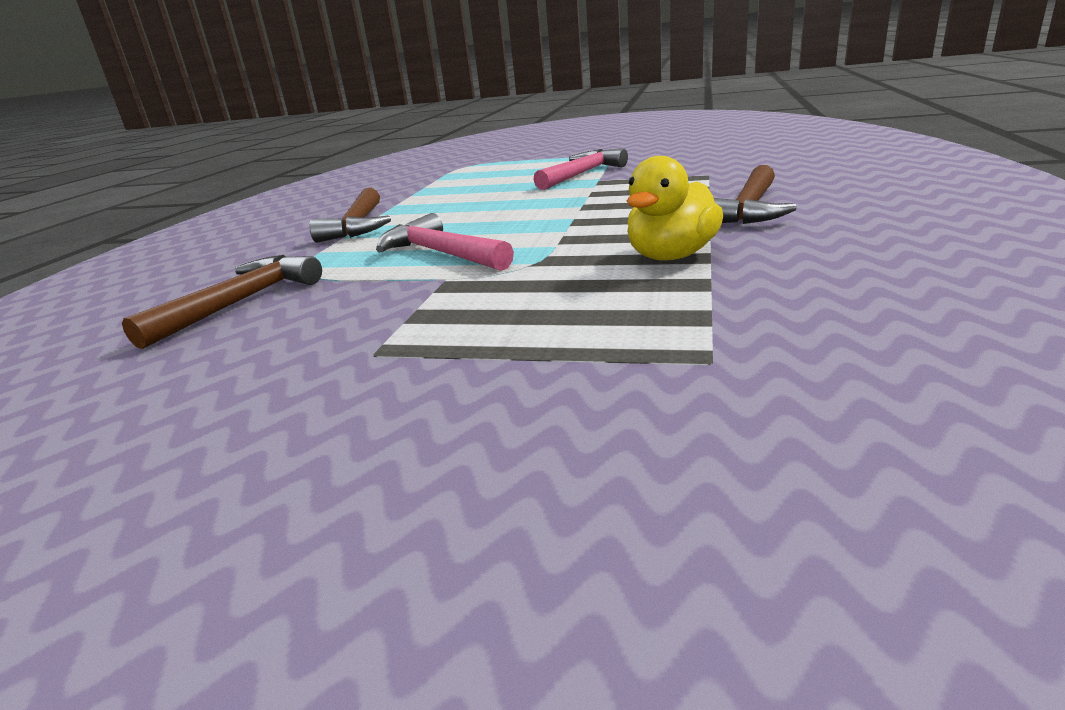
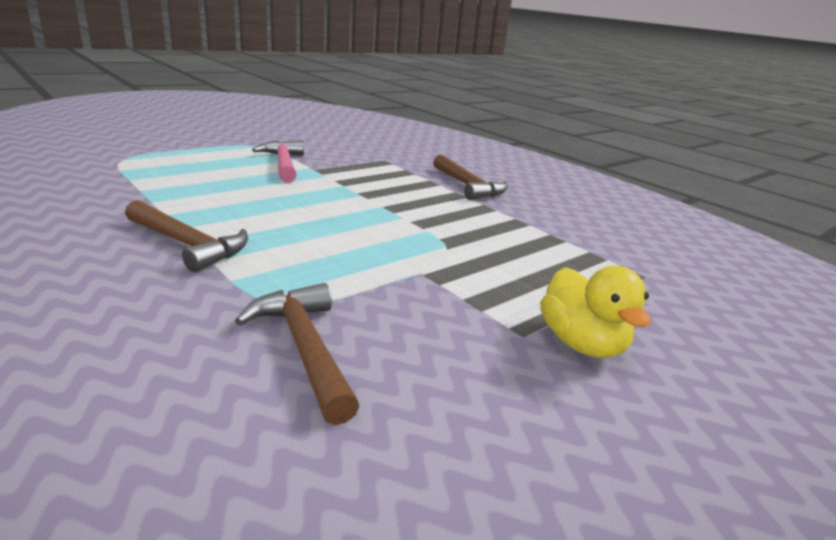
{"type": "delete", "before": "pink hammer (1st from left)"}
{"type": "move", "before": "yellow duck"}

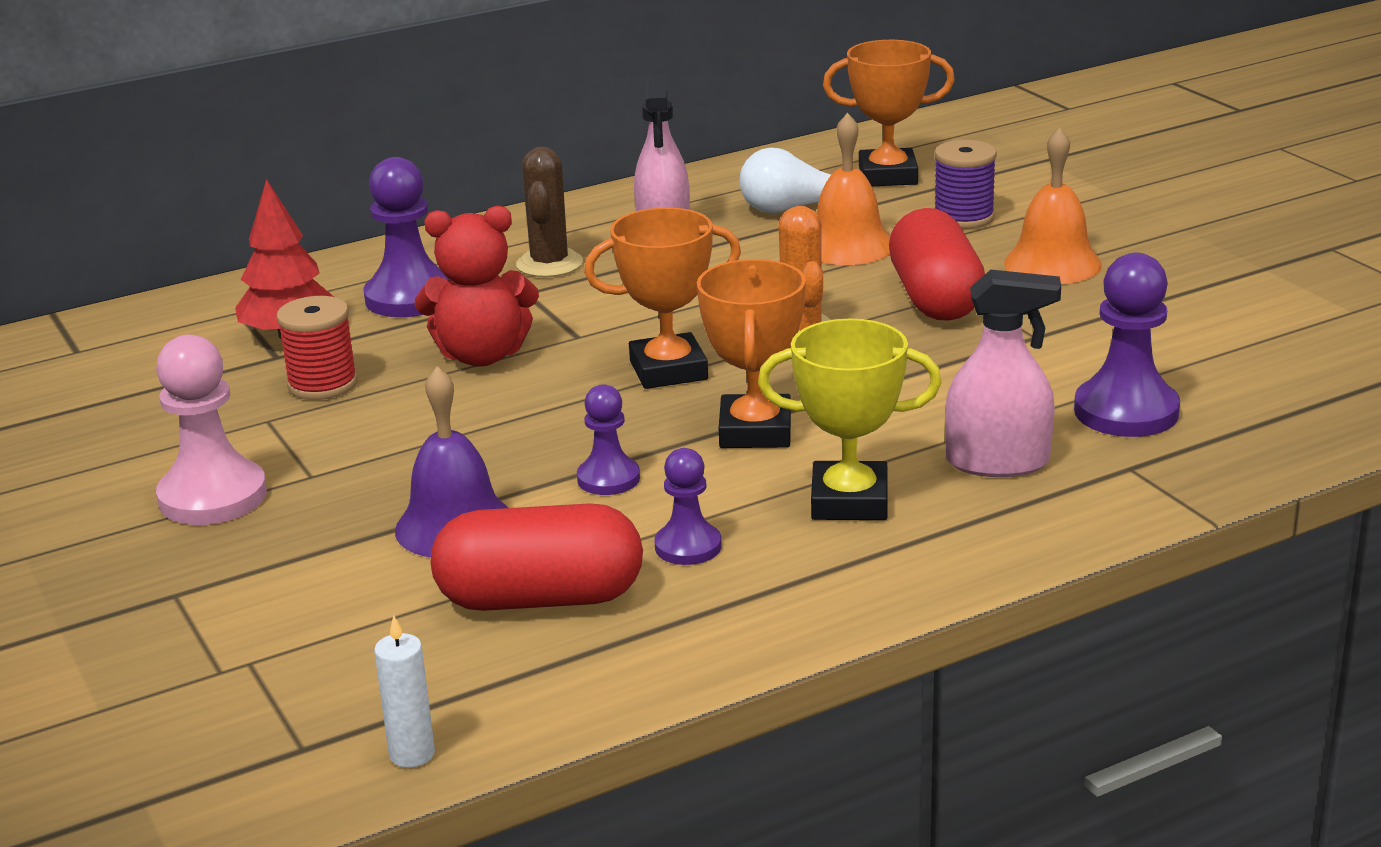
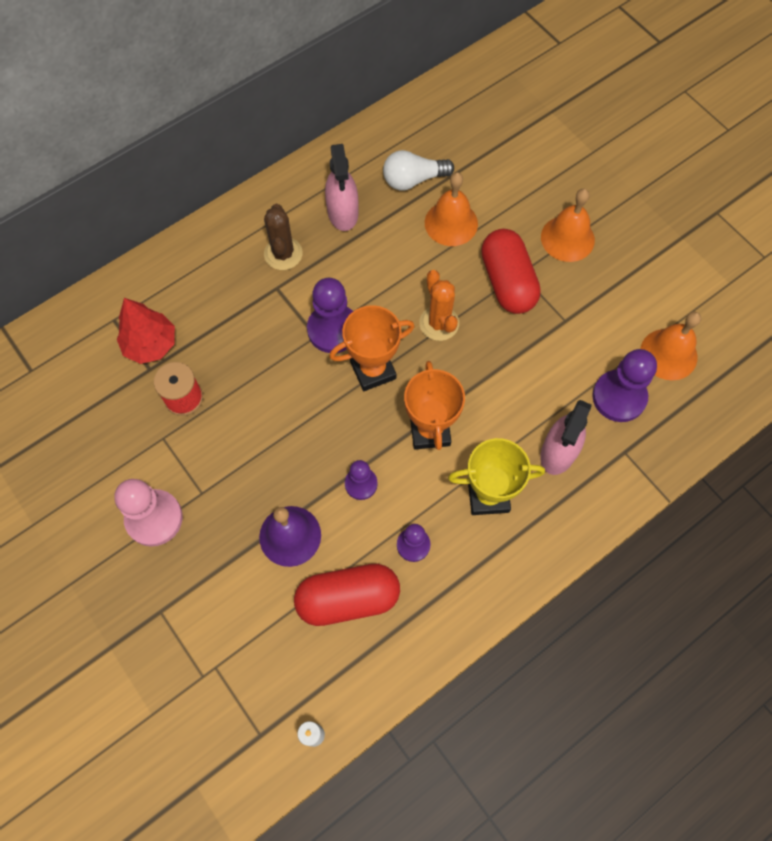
{"type": "delete", "before": "red teddy bear"}
{"type": "delete", "before": "orange trophy (3rd from left)"}
{"type": "delete", "before": "purple spool"}
{"type": "insert", "after": "orange bell (3rd from left)"}
{"type": "move", "before": "purple pawn (1st from left)"}
{"type": "rotate", "before": "pink spray bottle (2nd from left)", "turn": 120}

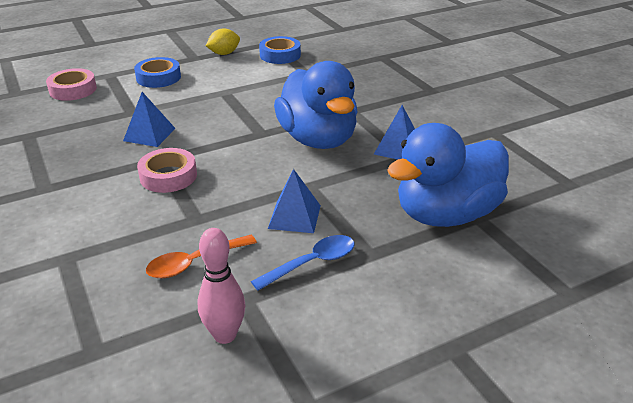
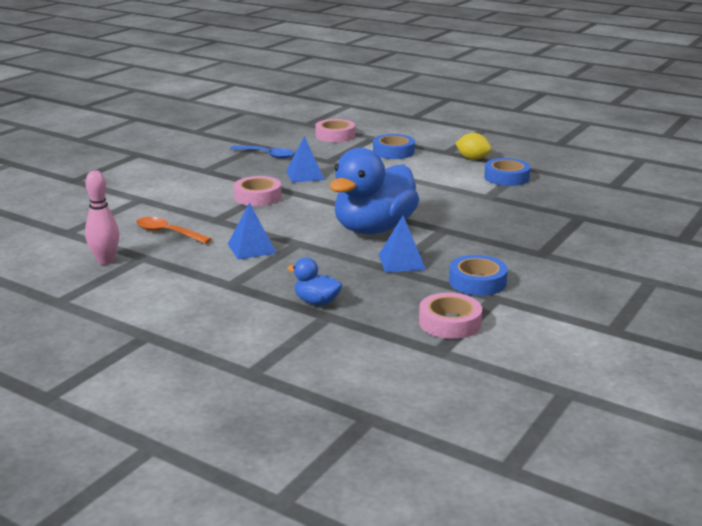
{"type": "insert", "after": "pink tape (3rd from left)"}
{"type": "insert", "after": "blue tape (2nd from left)"}
{"type": "move", "before": "blue spoon"}
{"type": "resize", "before": "blue duck (2nd from left in the first image)", "scale": 0.43}

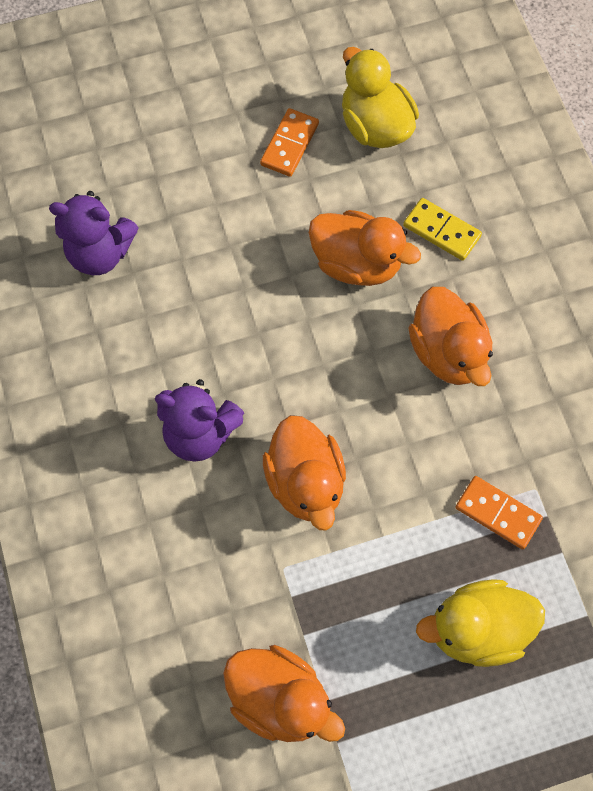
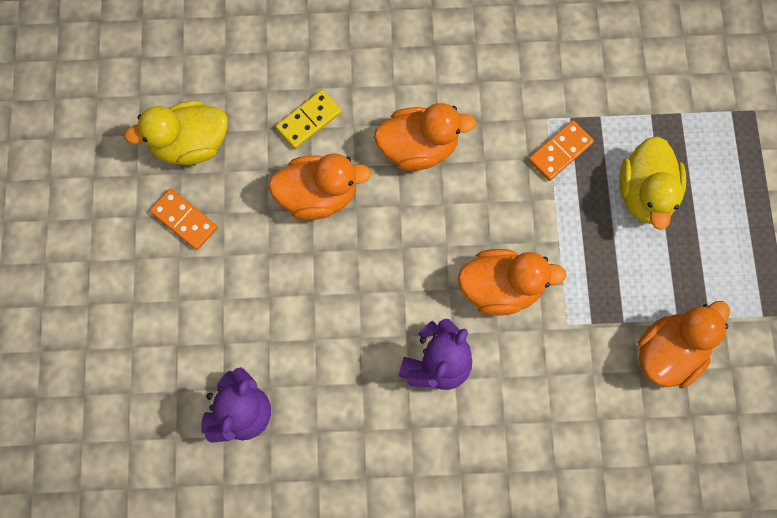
{"type": "rotate", "before": "orange duck (3rd from left in the first image)", "turn": 45}

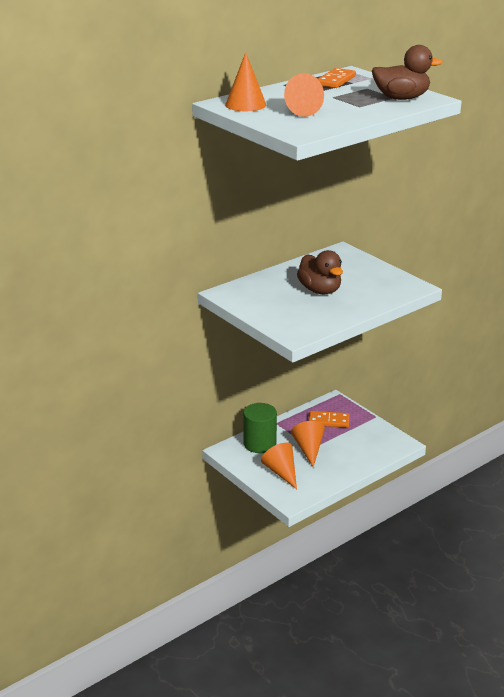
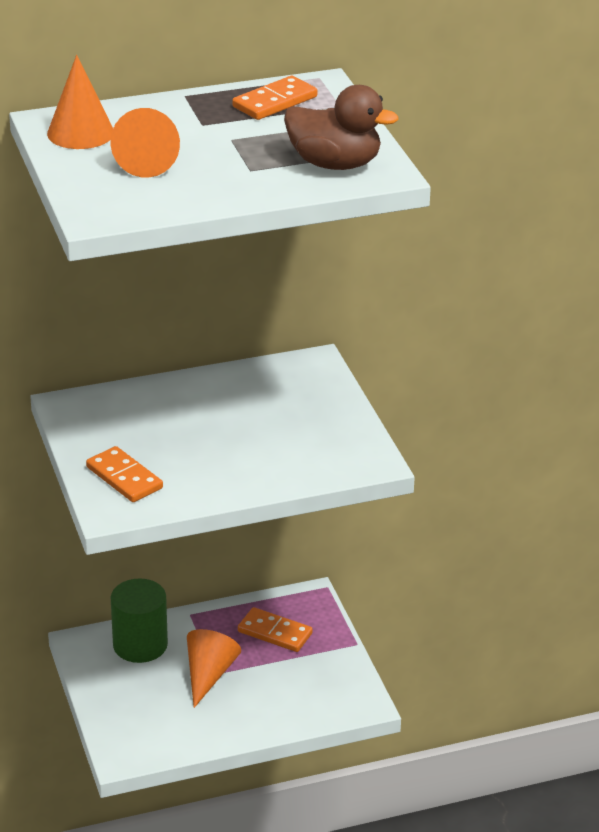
{"type": "delete", "before": "orange cone (2nd from left)"}
{"type": "delete", "before": "brown duck (1st from left)"}
{"type": "insert", "after": "orange domino (1st from left)"}

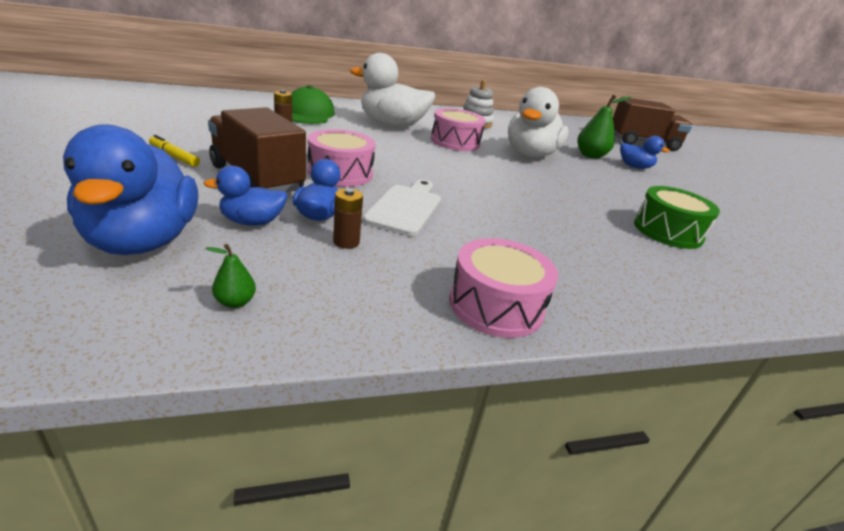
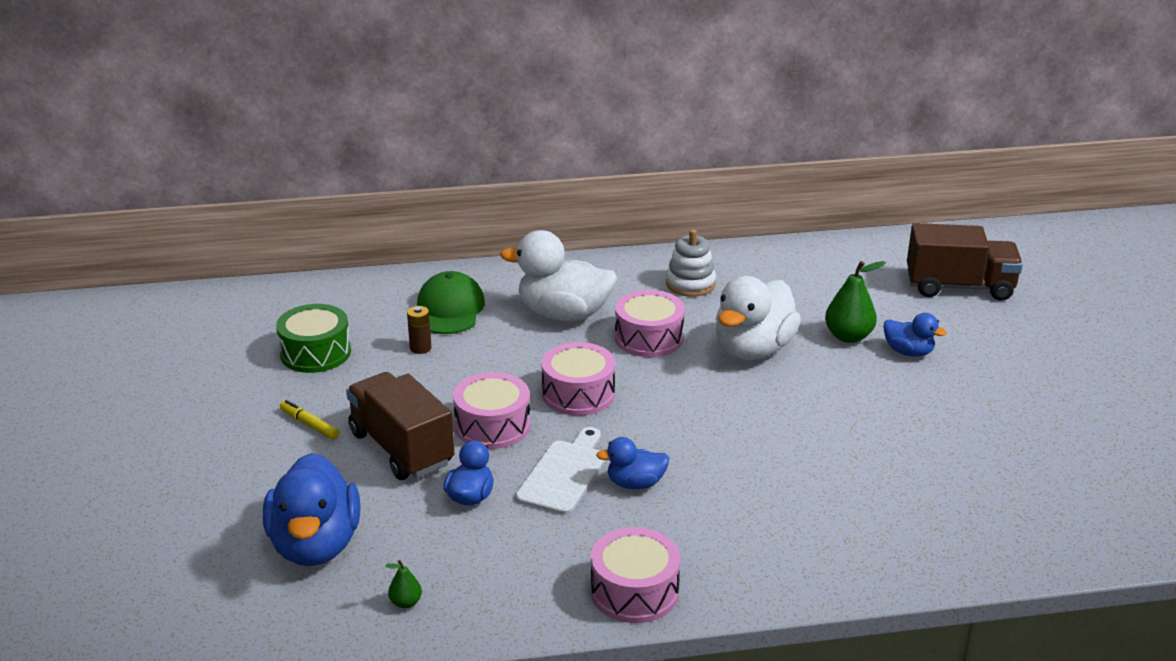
{"type": "delete", "before": "brown battery (2nd from left)"}
{"type": "insert", "after": "pink drum (2nd from left)"}
{"type": "move", "before": "blue duck (2nd from left in the first image)", "after": "blue duck (3rd from left)"}
{"type": "move", "before": "green drum"}

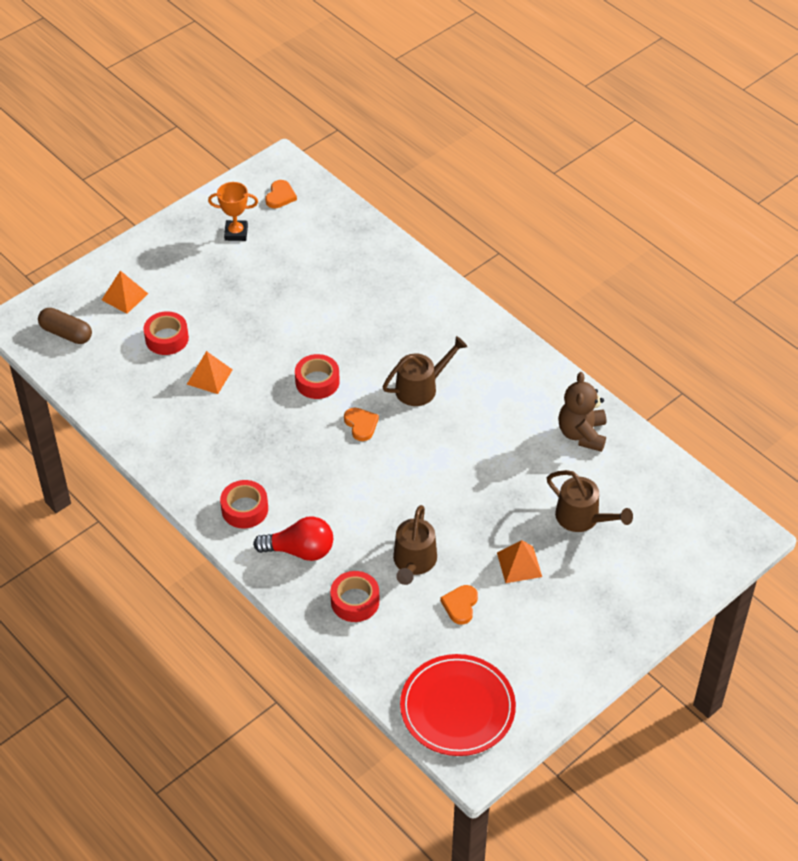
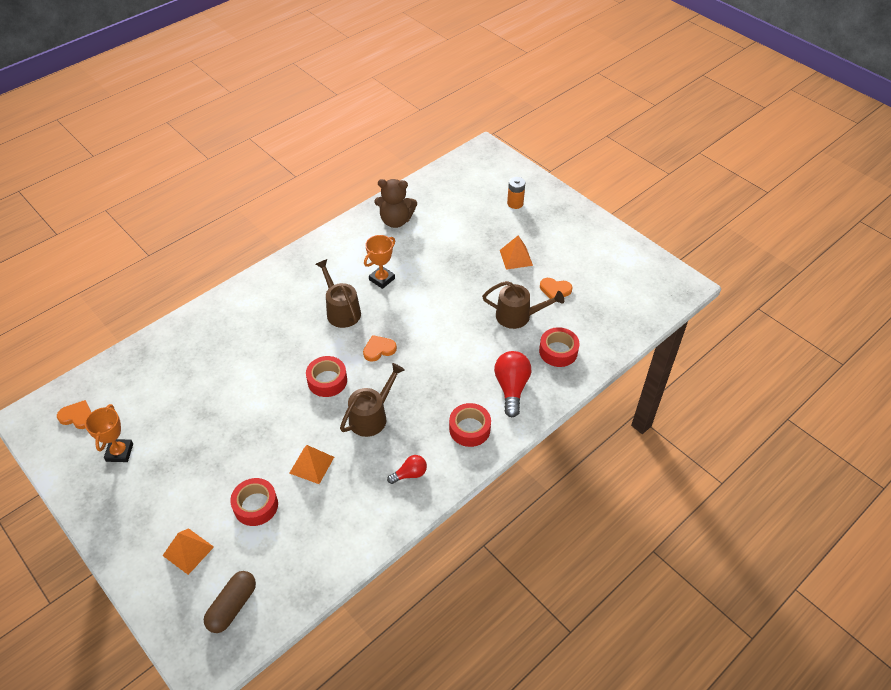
{"type": "delete", "before": "red plate"}
{"type": "insert", "after": "orange trophy (2nd from left)"}
{"type": "insert", "after": "red light bulb (1st from left)"}
{"type": "insert", "after": "orange battery"}
{"type": "move", "before": "brown watering can (3rd from left in the first image)", "after": "brown watering can (2nd from left)"}

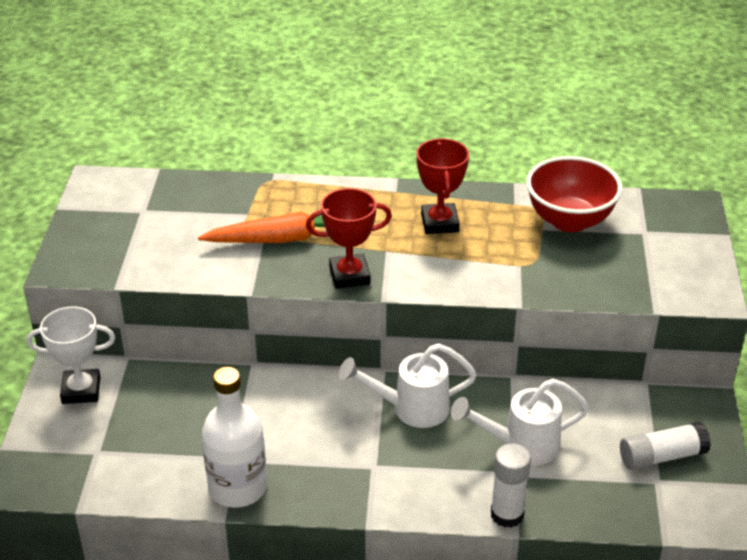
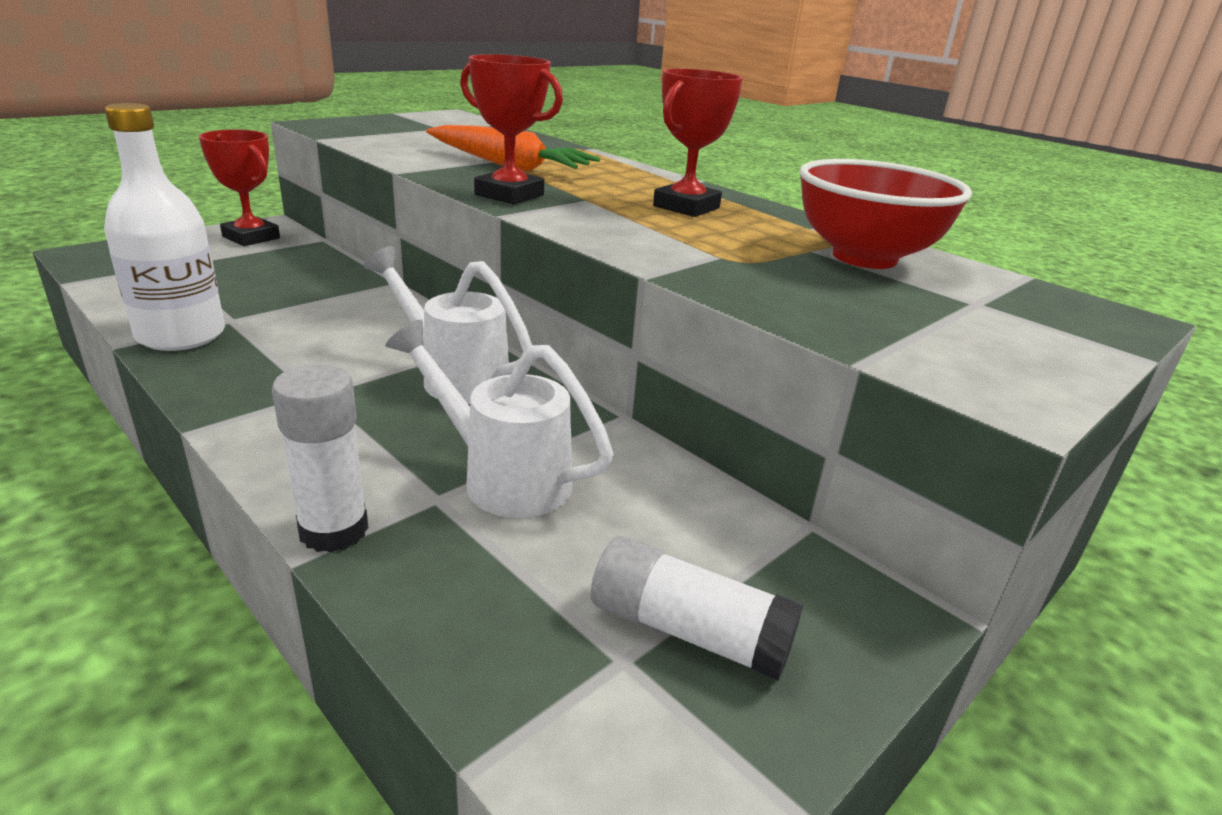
{"type": "recolor", "before": "white trophy", "after": "red trophy (1st from left)"}

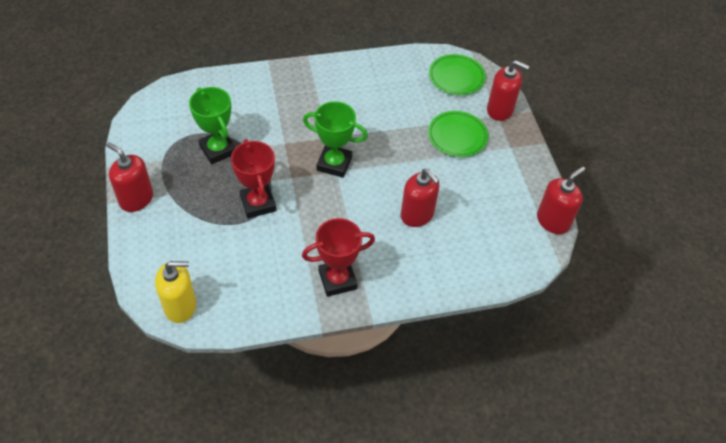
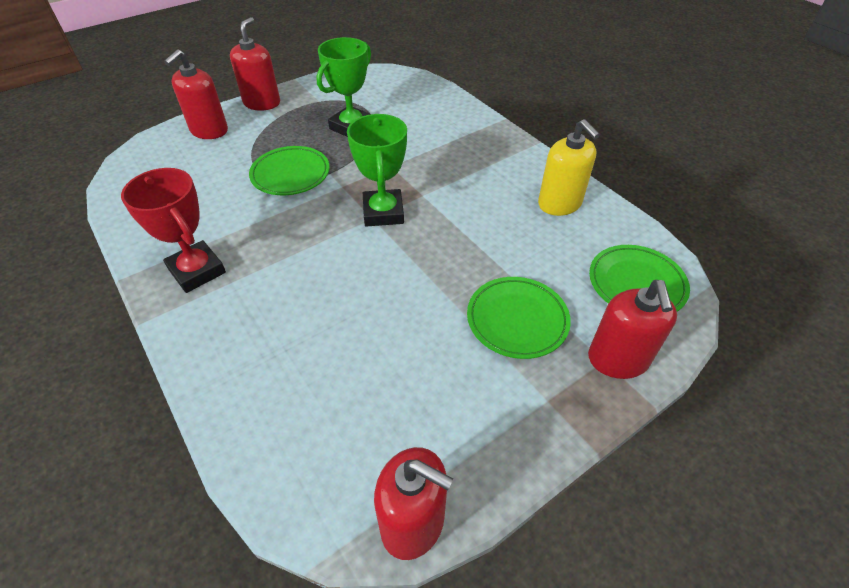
{"type": "move", "before": "yellow soap dispenser"}
{"type": "move", "before": "red soap dispenser (2nd from left in the first image)", "after": "red soap dispenser (1st from left)"}
{"type": "replace", "before": "red trophy (1st from left)", "after": "green plate (1st from left)"}

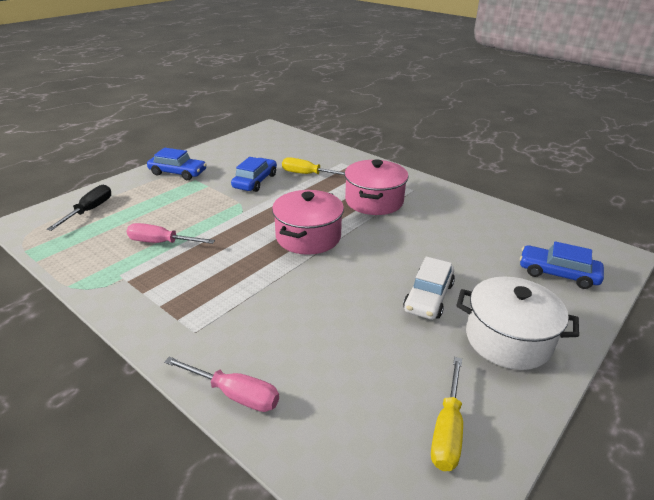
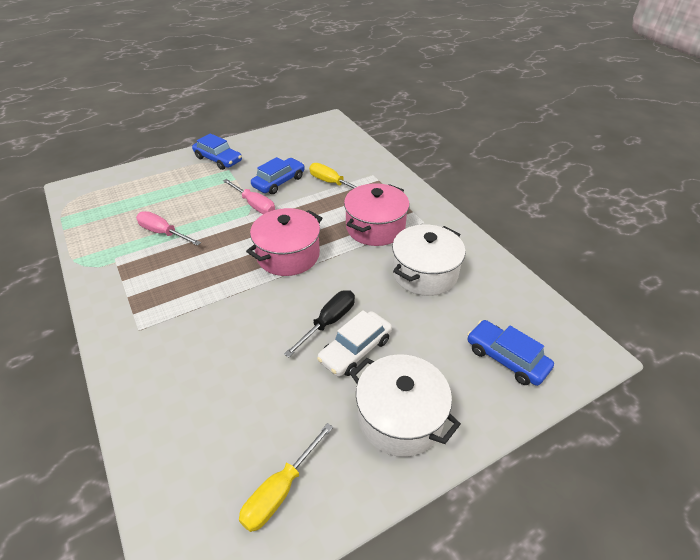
{"type": "insert", "after": "white pot (2nd from left)"}
{"type": "move", "before": "black screwdriver"}
{"type": "move", "before": "pink screwdriver (2nd from left)"}

